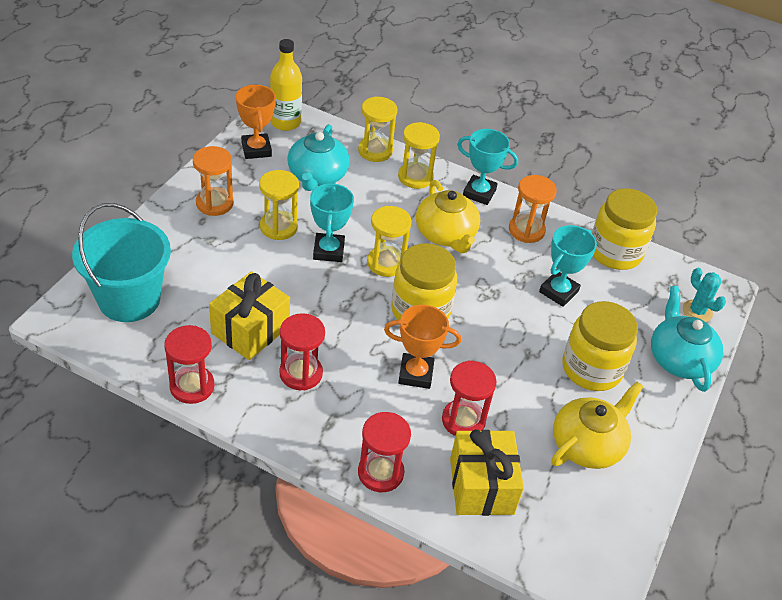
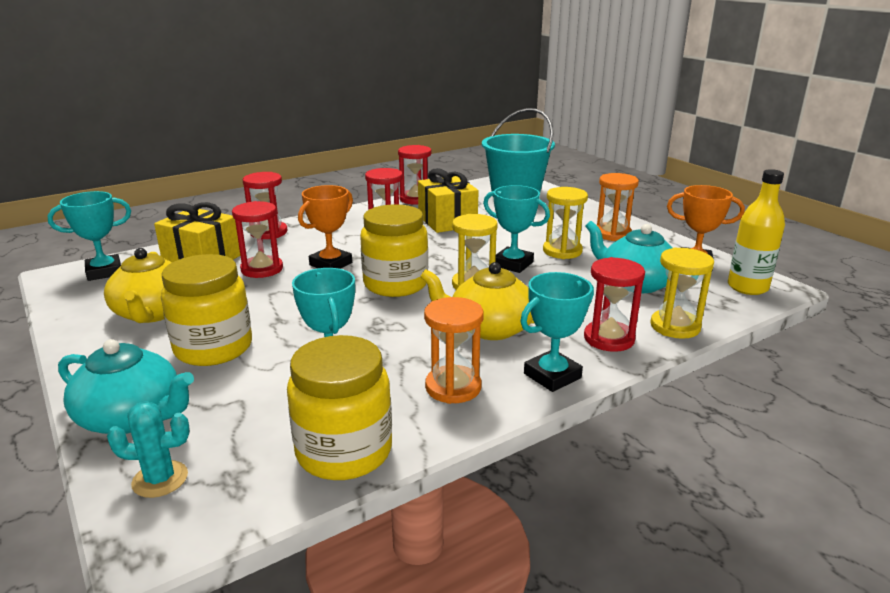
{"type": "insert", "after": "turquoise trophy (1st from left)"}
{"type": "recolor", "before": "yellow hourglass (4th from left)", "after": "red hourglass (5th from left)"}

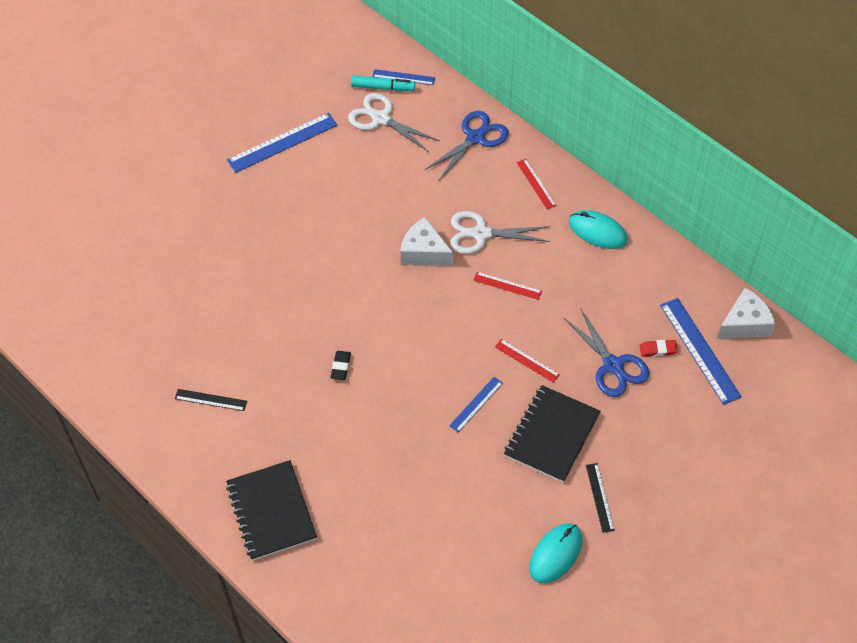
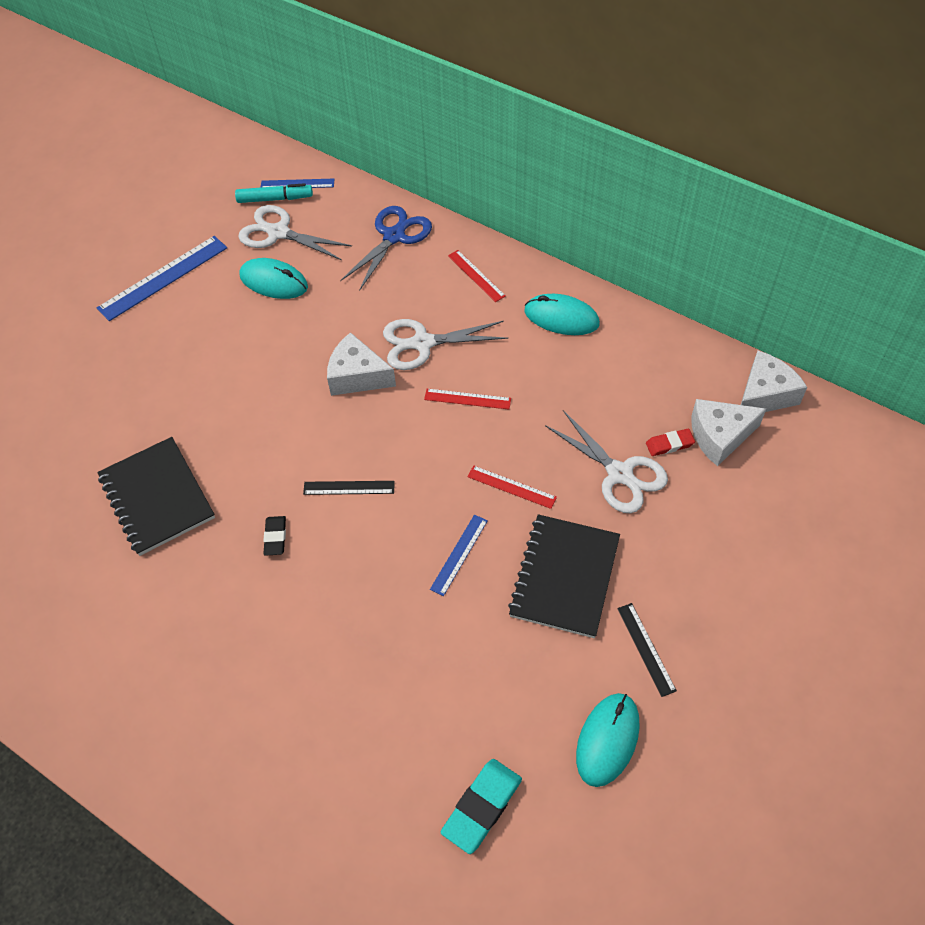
{"type": "insert", "after": "turquoise mouse (1st from left)"}
{"type": "insert", "after": "turquoise eraser"}
{"type": "move", "before": "black ruler (1st from left)"}
{"type": "move", "before": "black notebook (1st from left)"}
{"type": "replace", "before": "blue ruler (4th from left)", "after": "white cheese (2nd from left)"}
{"type": "recolor", "before": "blue scissors (2nd from left)", "after": "white scissors (3rd from left)"}

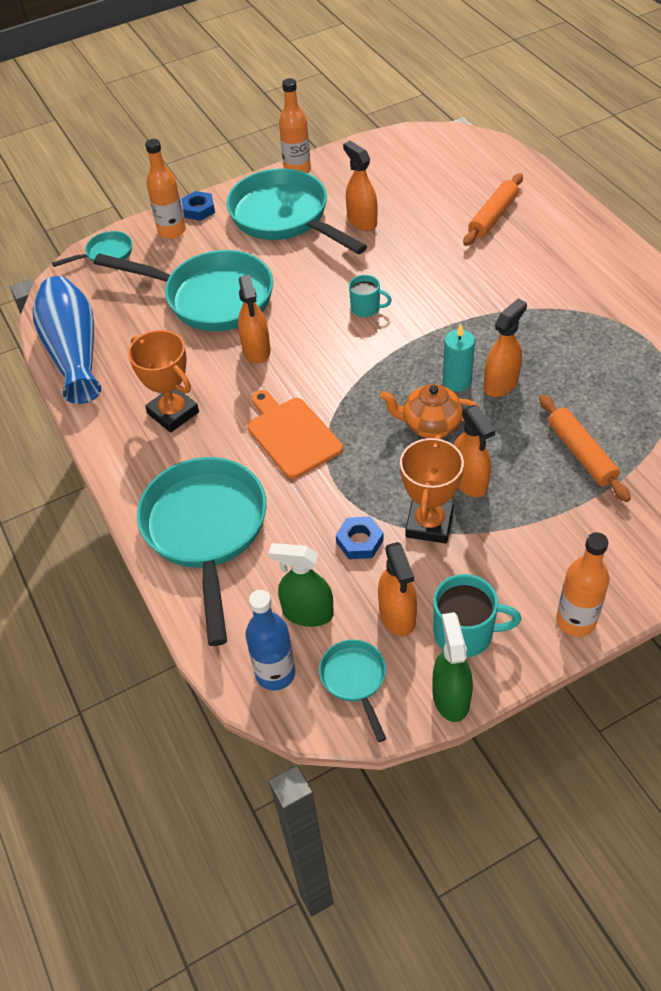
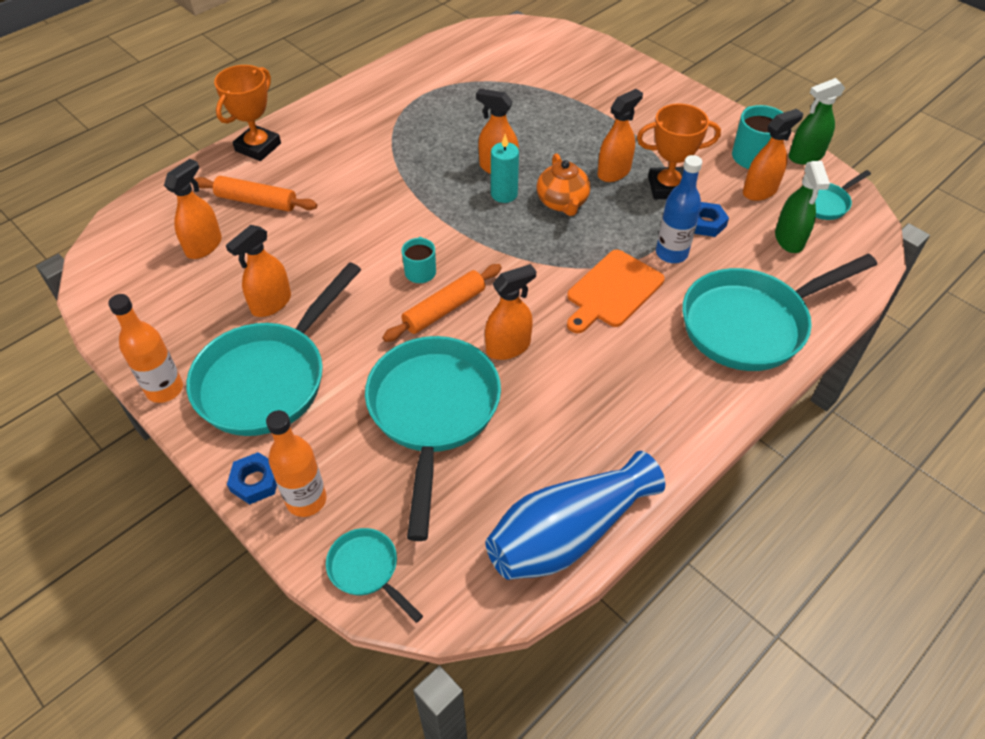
{"type": "delete", "before": "orange bottle (3rd from left)"}
{"type": "insert", "after": "orange spray bottle (1st from left)"}
{"type": "move", "before": "orange trophy (1st from left)"}
{"type": "move", "before": "blue bottle"}
{"type": "move", "before": "orange rolling pin (2nd from left)"}

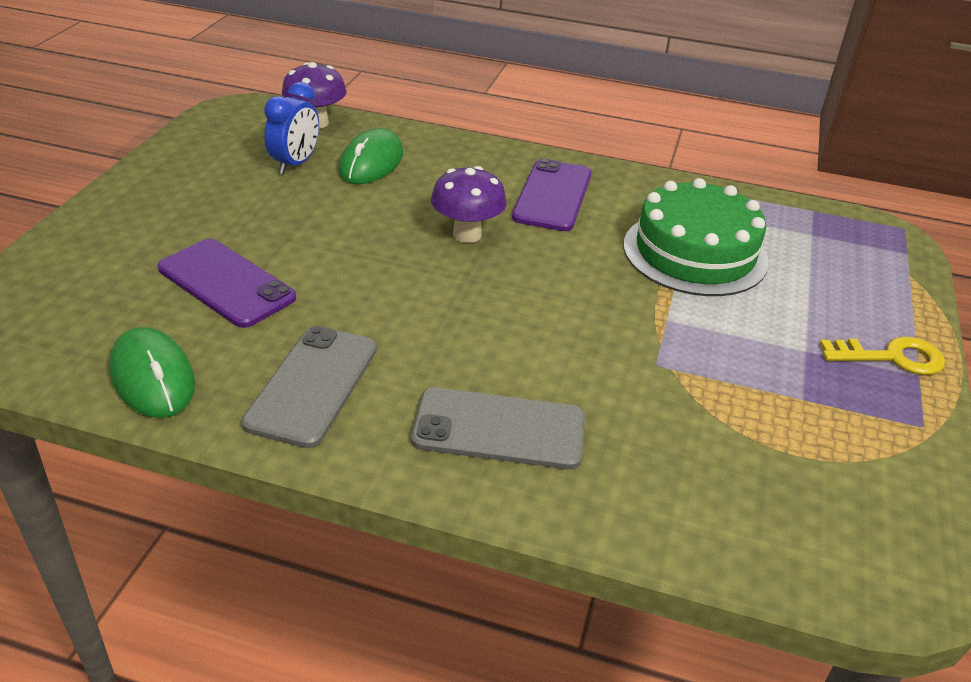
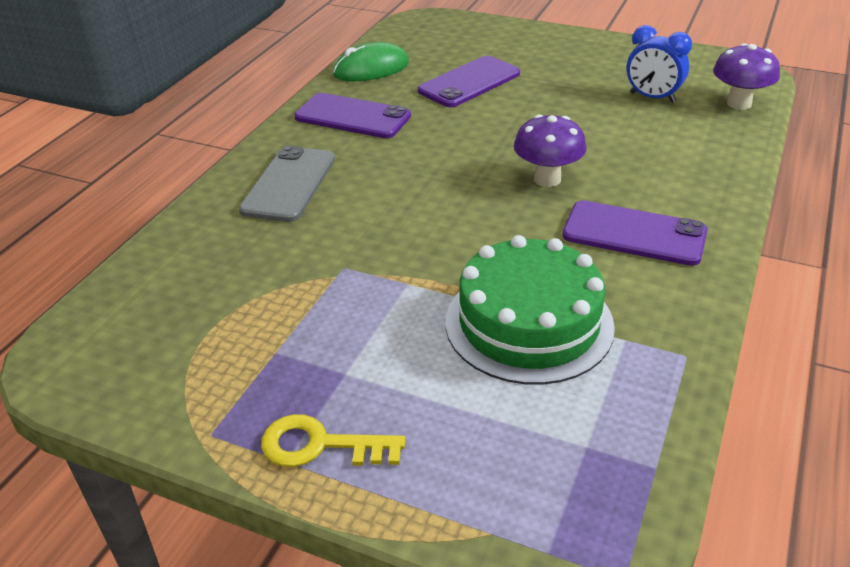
{"type": "delete", "before": "green mouse (2nd from left)"}
{"type": "recolor", "before": "grey phone (1st from left)", "after": "purple phone (1st from left)"}
{"type": "rotate", "before": "yellow key", "turn": 90}

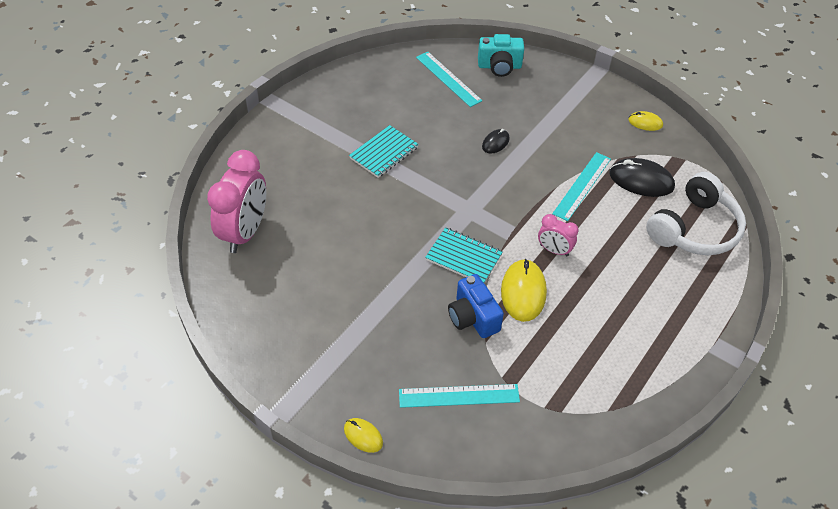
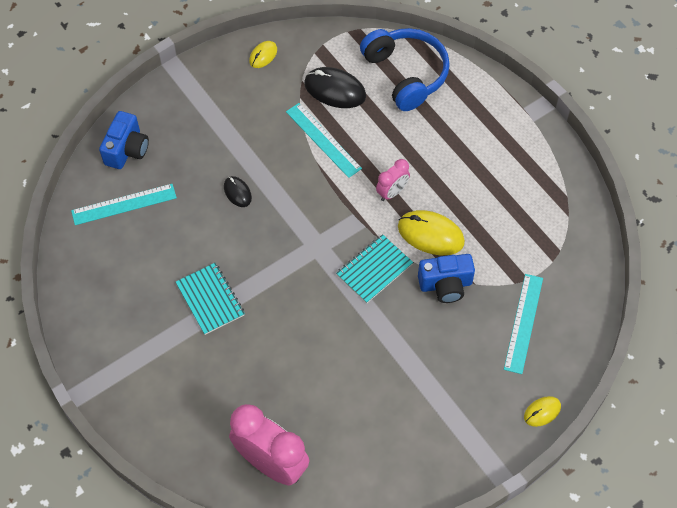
{"type": "recolor", "before": "turquoise camera", "after": "blue camera (1st from left)"}
{"type": "recolor", "before": "white headphones", "after": "blue headphones"}
{"type": "rotate", "before": "black mouse (2nd from left)", "turn": 75}

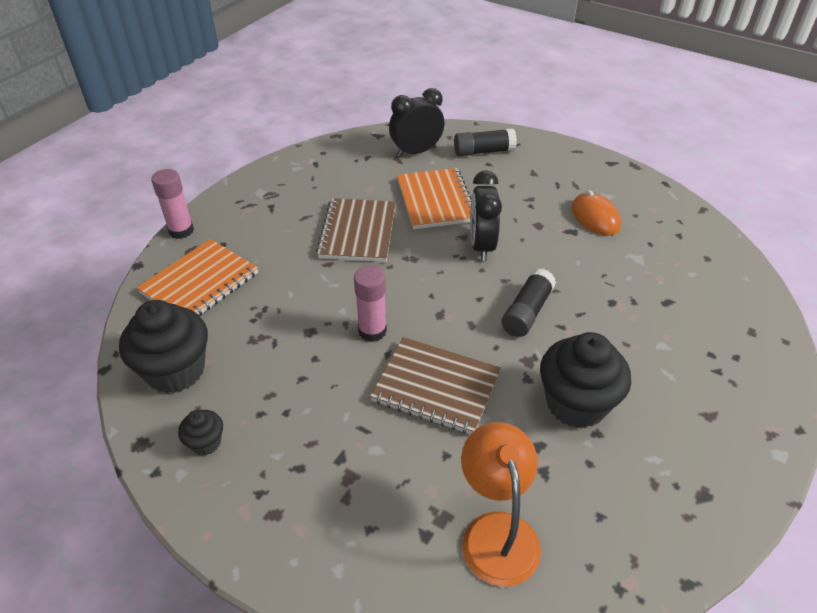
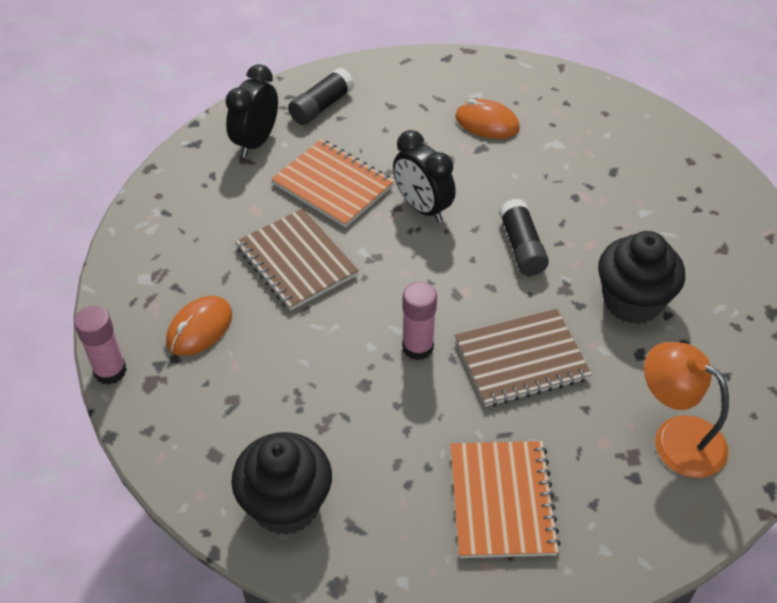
{"type": "delete", "before": "black cupcake (2nd from left)"}
{"type": "insert", "after": "orange mouse (1st from left)"}
{"type": "move", "before": "orange notebook (1st from left in the first image)", "after": "orange notebook (2nd from left)"}

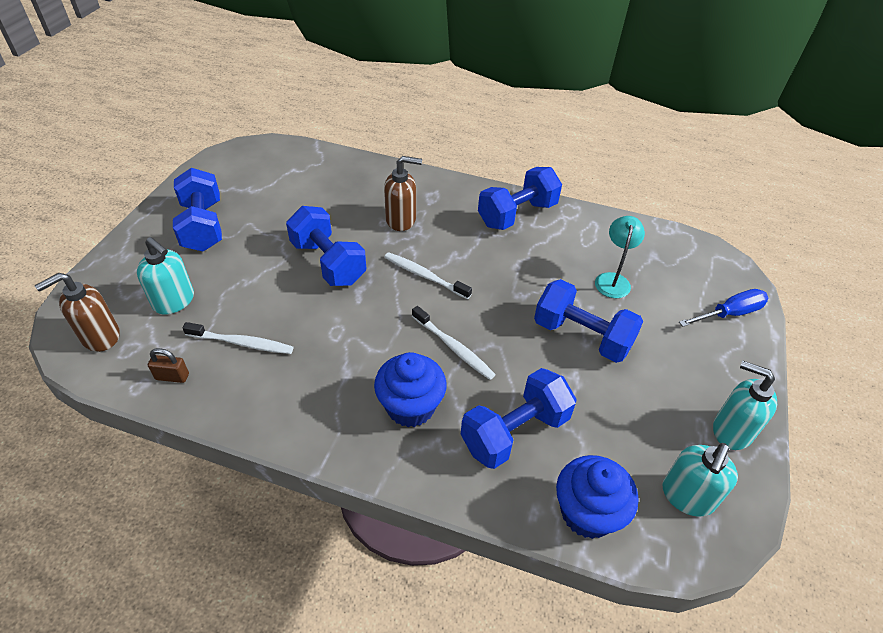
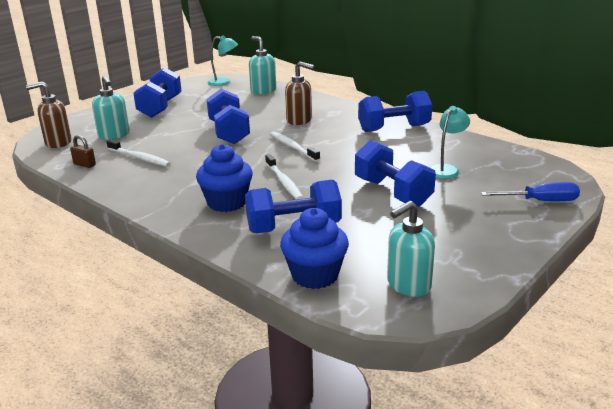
{"type": "insert", "after": "turquoise lamp (1st from left)"}
{"type": "move", "before": "turquoise soap dispenser (3rd from left in the first image)", "after": "turquoise soap dispenser (2nd from left)"}

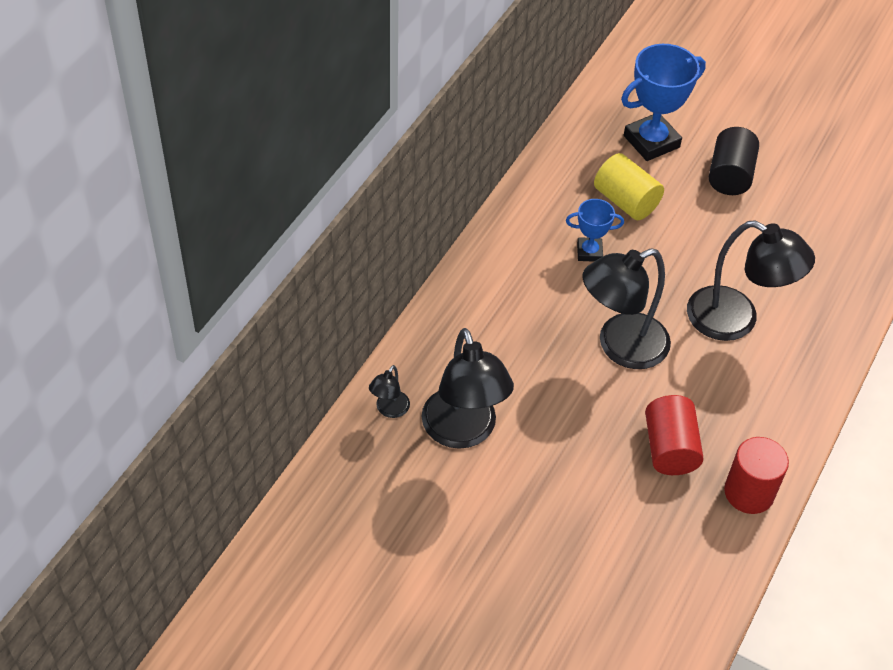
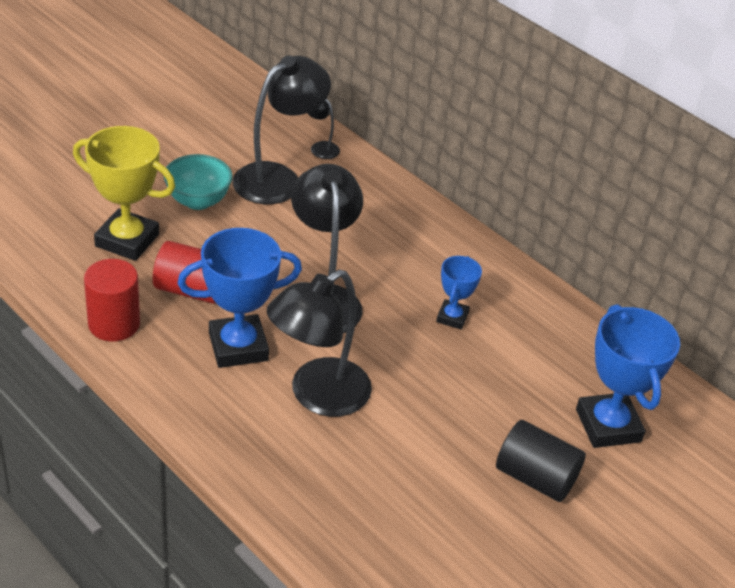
{"type": "delete", "before": "yellow cylinder"}
{"type": "insert", "after": "yellow trophy"}
{"type": "insert", "after": "turquoise bowl"}
{"type": "insert", "after": "blue trophy (1st from left)"}
{"type": "rotate", "before": "black lamp (2nd from left in the first image)", "turn": 135}

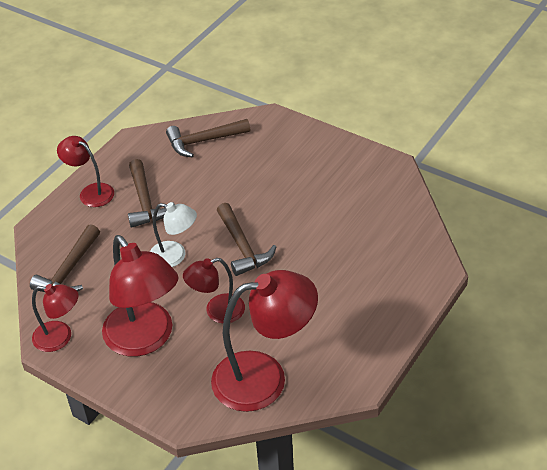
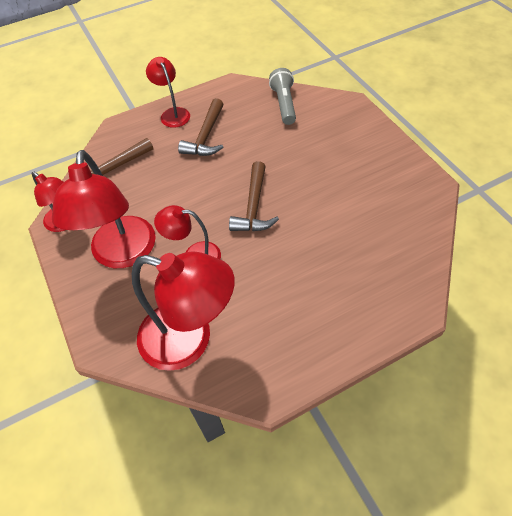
{"type": "delete", "before": "white lamp"}
{"type": "replace", "before": "brown hammer (3rd from left)", "after": "grey flashlight"}

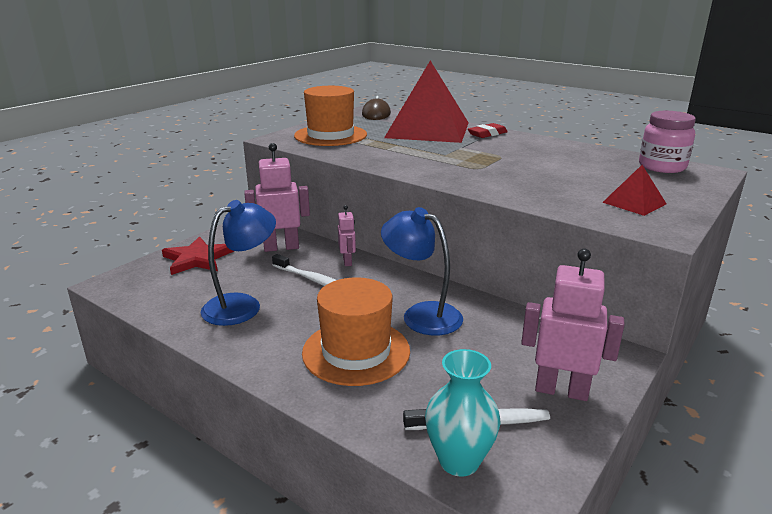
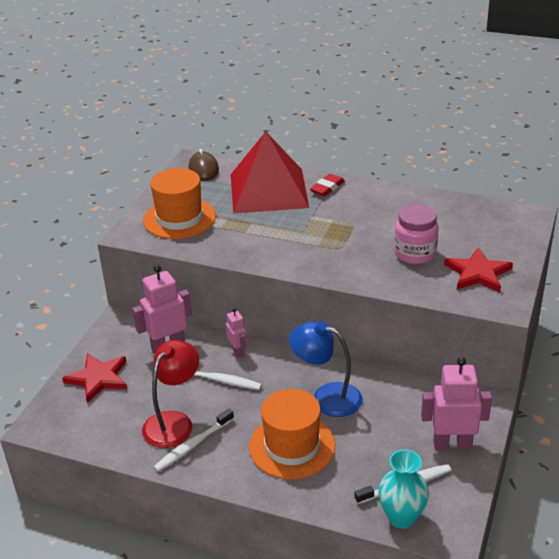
{"type": "insert", "after": "white toothbrush (1st from left)"}
{"type": "move", "before": "pink jar"}
{"type": "replace", "before": "red pyramid (2nd from left)", "after": "red star (2nd from left)"}
{"type": "recolor", "before": "blue lamp (1st from left)", "after": "red lamp"}

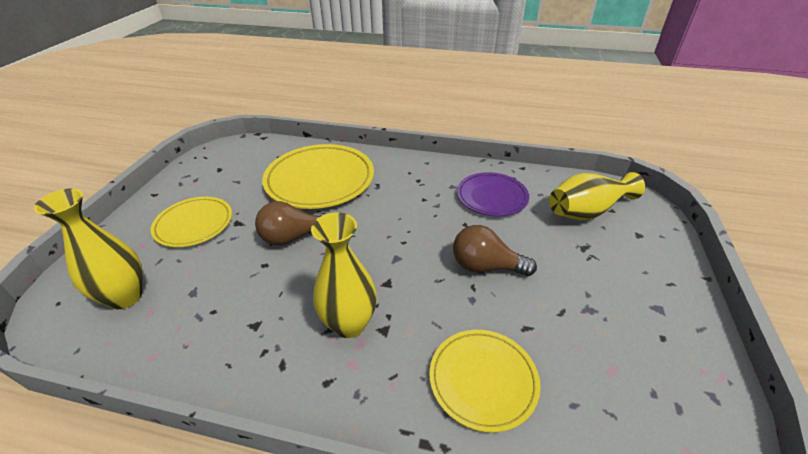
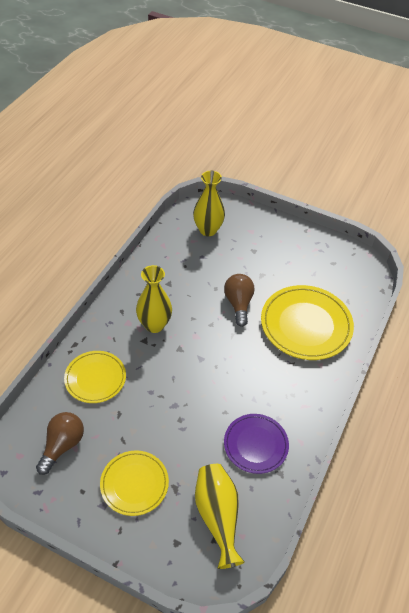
{"type": "move", "before": "yellow plate (1st from left in the first image)", "after": "yellow plate (2nd from left)"}
{"type": "move", "before": "brown light bulb (2nd from left in the first image)", "after": "brown light bulb (1st from left)"}

